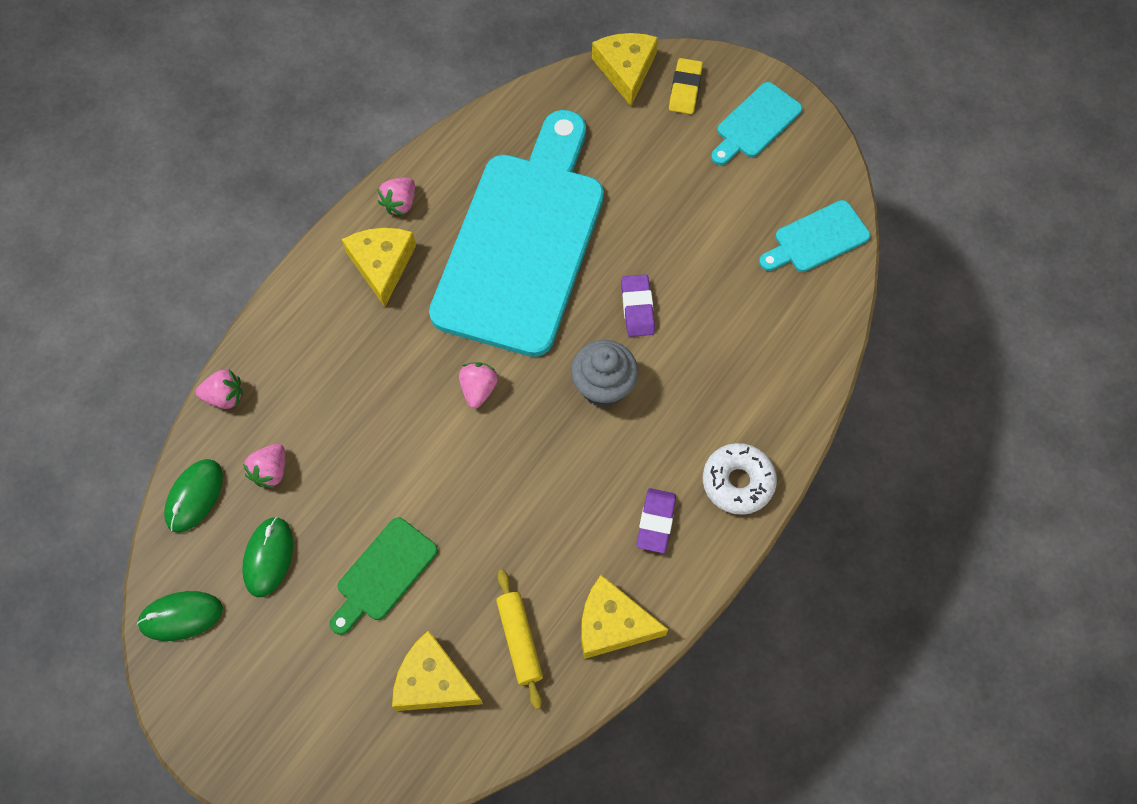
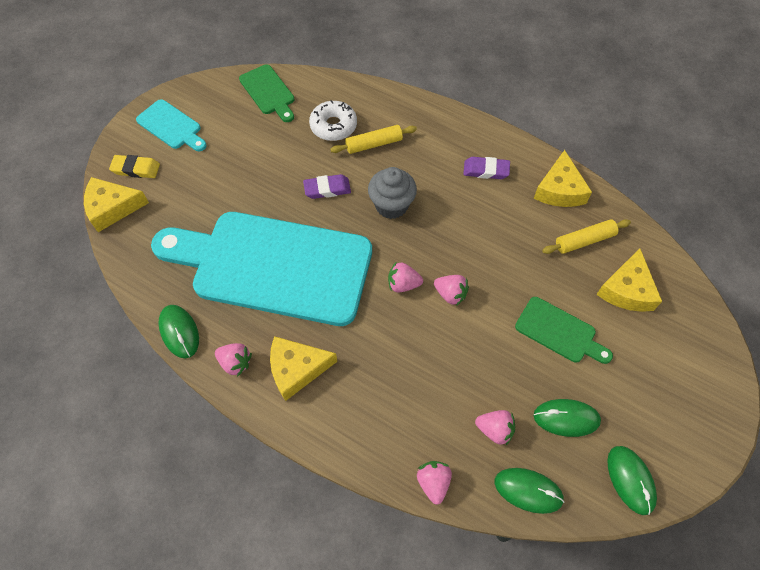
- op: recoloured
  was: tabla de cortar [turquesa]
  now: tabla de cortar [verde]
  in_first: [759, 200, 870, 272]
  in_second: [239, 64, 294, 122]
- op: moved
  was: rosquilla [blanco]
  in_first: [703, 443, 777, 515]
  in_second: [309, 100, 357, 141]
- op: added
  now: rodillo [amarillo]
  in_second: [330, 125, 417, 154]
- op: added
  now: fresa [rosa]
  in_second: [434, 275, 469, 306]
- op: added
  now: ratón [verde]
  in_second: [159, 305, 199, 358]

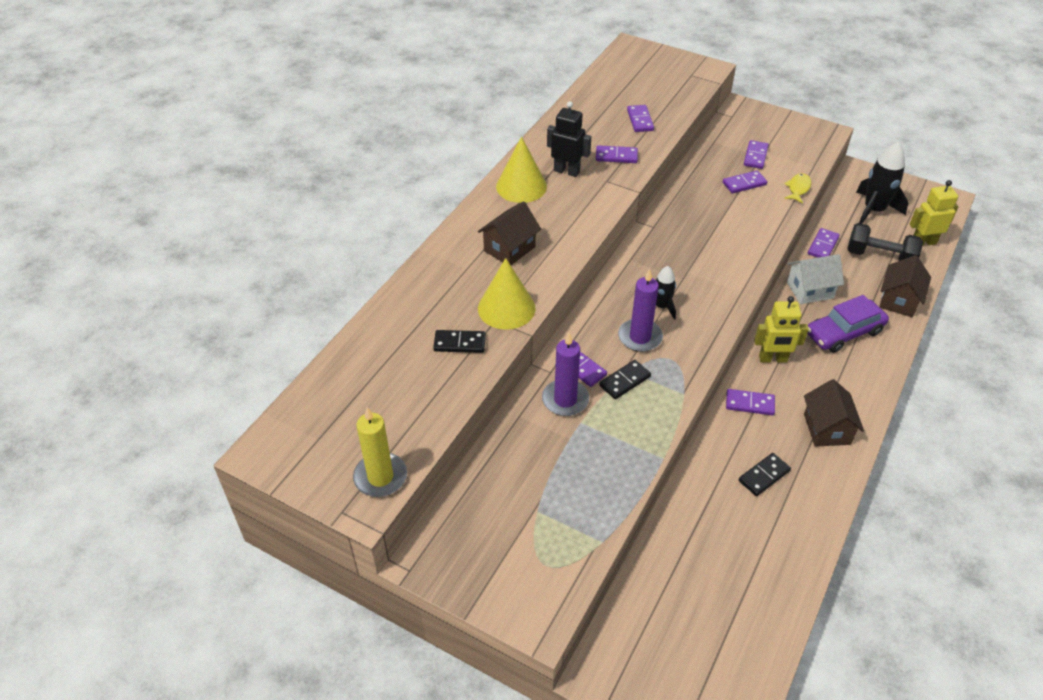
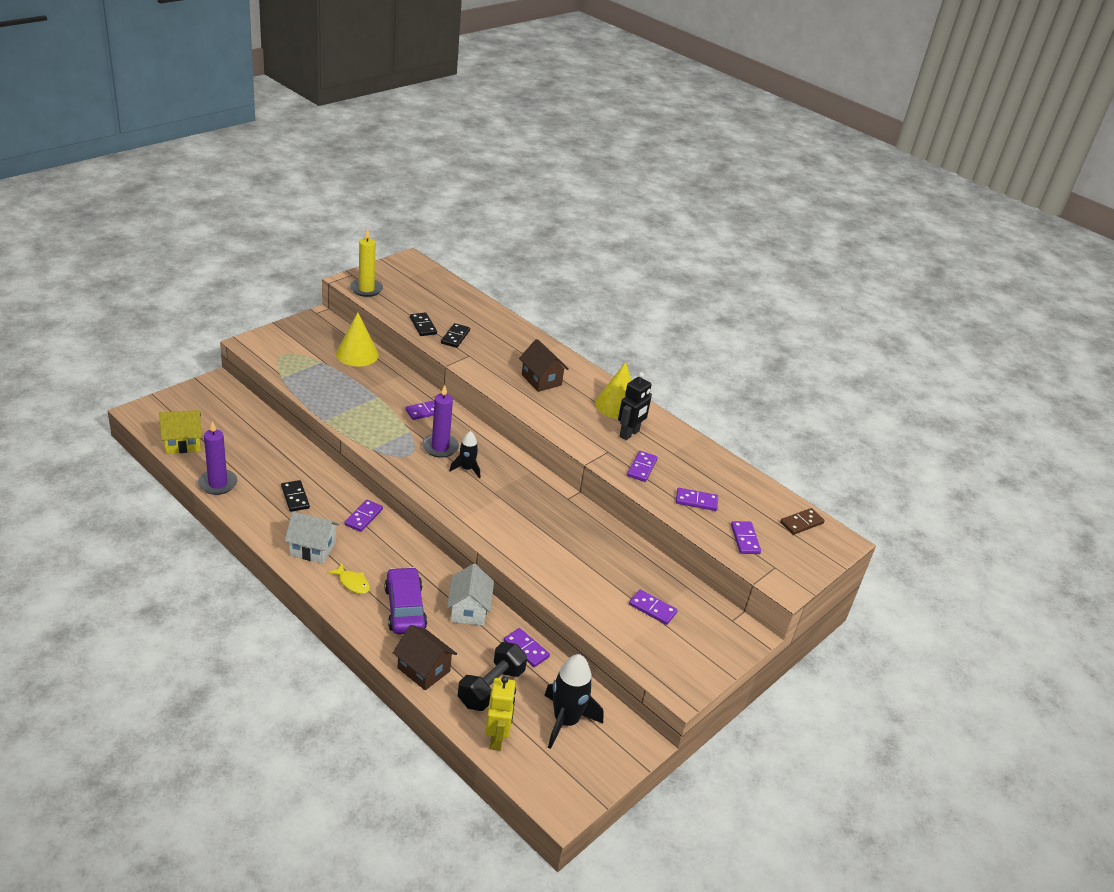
- op: moved
  was: ficha de dominó [morado]
  in_first: [723, 170, 767, 193]
  in_second: [731, 521, 761, 554]
- op: moved
  was: pez [amarillo]
  in_first: [784, 173, 811, 203]
  in_second: [327, 563, 370, 594]
- op: moved
  was: cono [amarillo]
  in_first: [478, 258, 536, 330]
  in_second: [336, 312, 379, 366]
- op: removed
  was: robot [amarillo]
  in_first: [754, 296, 809, 363]
- op: moved
  was: vela [morado]
  in_first: [542, 333, 589, 416]
  in_second: [198, 421, 237, 495]
- op: moved
  was: ficha de dominó [negro]
  in_first: [599, 360, 651, 399]
  in_second: [410, 312, 437, 336]
- op: recoloured
  was: casa [marrón]
  now: casa [blanco]
  in_first: [804, 379, 864, 446]
  in_second: [285, 512, 339, 564]
- op: added
  now: casa [amarillo]
  in_second: [159, 410, 202, 454]
- op: added
  now: ficha de dominó [marrón]
  in_second: [780, 508, 825, 535]

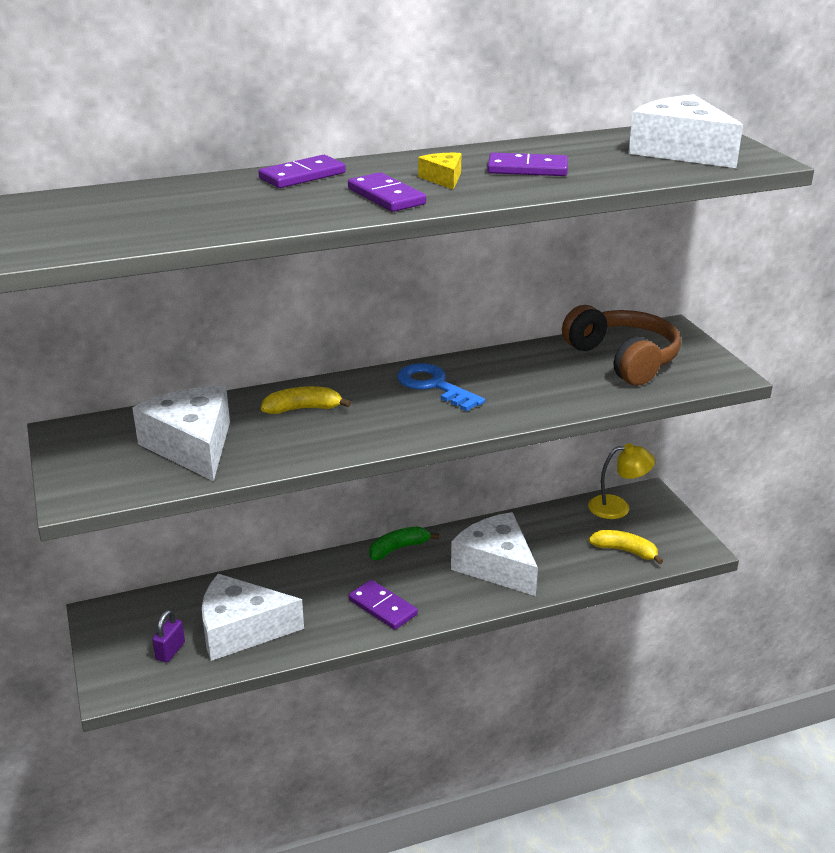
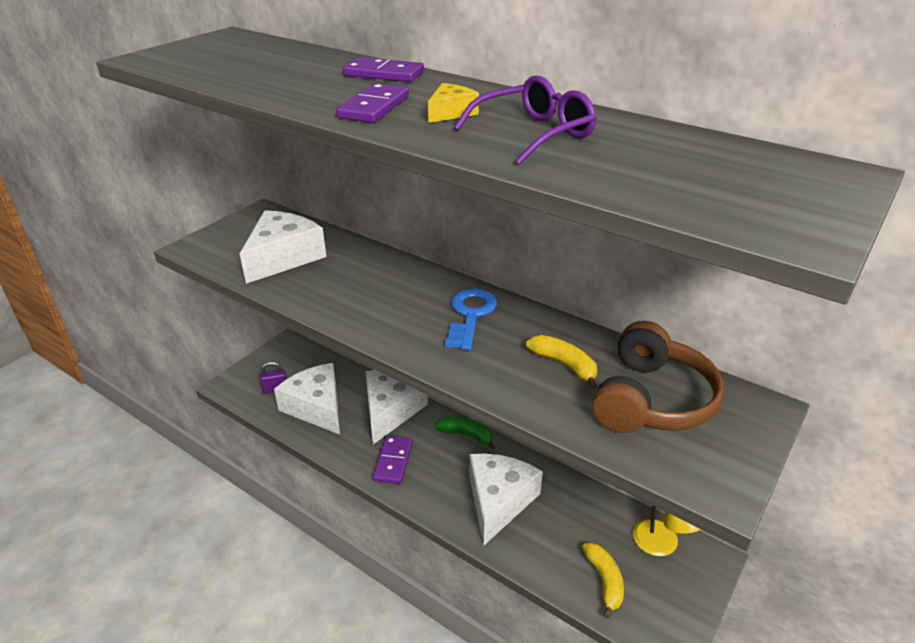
- op: moved
  was: queso [blanco]
  in_first: [628, 95, 743, 168]
  in_second: [365, 370, 428, 444]
- op: replaced
  was: ficha de dominó [morado]
  now: gafas [morado]
  in_first: [487, 153, 568, 176]
  in_second: [454, 75, 597, 165]
- op: moved
  was: plátano [amarillo]
  in_first: [261, 386, 351, 414]
  in_second: [526, 335, 597, 389]

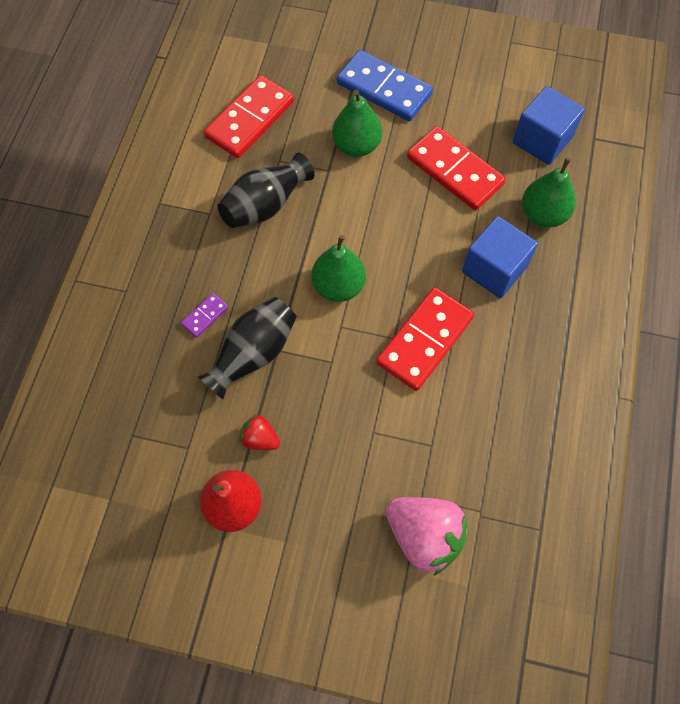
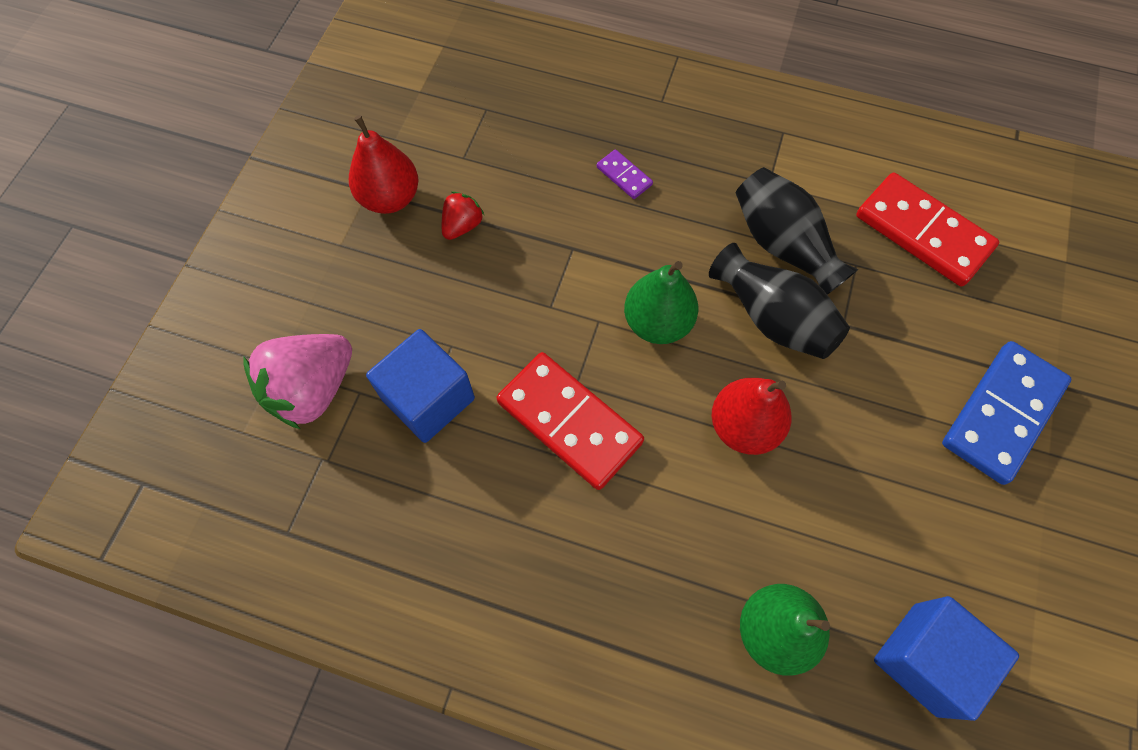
- op: removed
  was: pera [verde]
  in_first: [332, 90, 382, 157]
- op: removed
  was: ficha de dominó [rojo]
  in_first: [407, 126, 506, 210]
- op: moved
  was: cubo [azul]
  in_first: [462, 216, 538, 298]
  in_second: [366, 329, 475, 443]
- op: moved
  was: florero [negro]
  in_first: [198, 297, 297, 400]
  in_second: [709, 243, 850, 359]
- op: added
  now: pera [rojo]
  in_second: [712, 378, 791, 455]

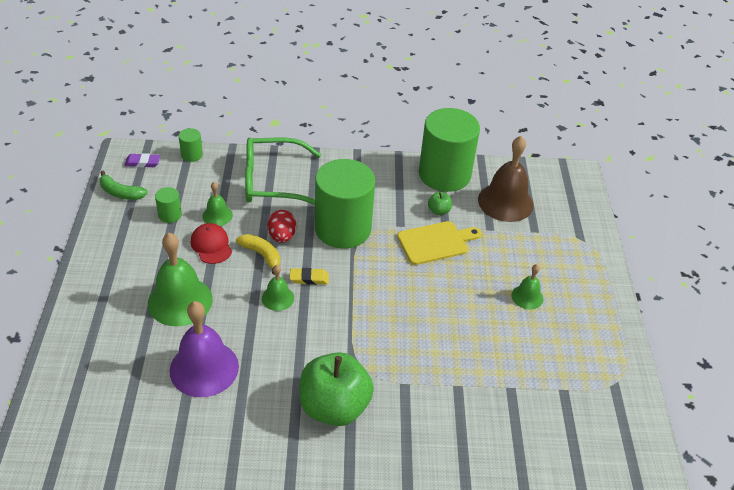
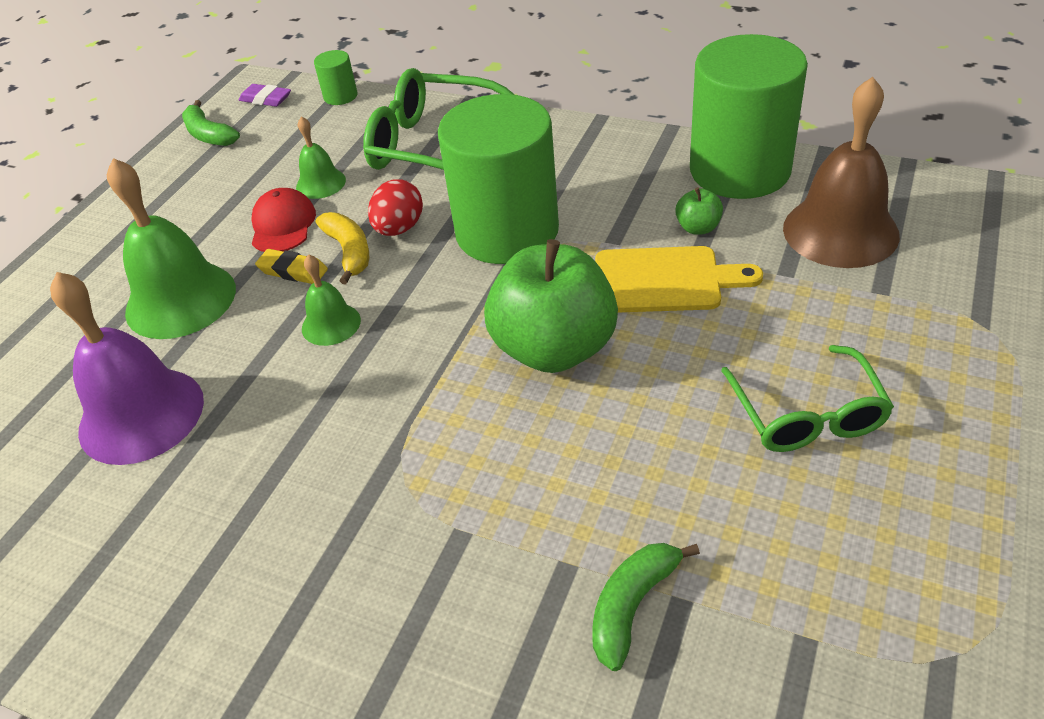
- op: removed
  was: cilindro [verde]
  in_first: [155, 187, 182, 223]
- op: replaced
  was: campana [verde]
  now: gafas [verde]
  in_first: [512, 264, 543, 310]
  in_second: [721, 345, 894, 452]
- op: moved
  was: goma de borrar [amarillo]
  in_first: [290, 268, 329, 285]
  in_second: [255, 249, 328, 284]
- op: moved
  was: manzana [verde]
  in_first: [299, 352, 374, 426]
  in_second: [484, 239, 618, 373]
- op: added
  now: plátano [verde]
  in_second: [592, 543, 700, 671]

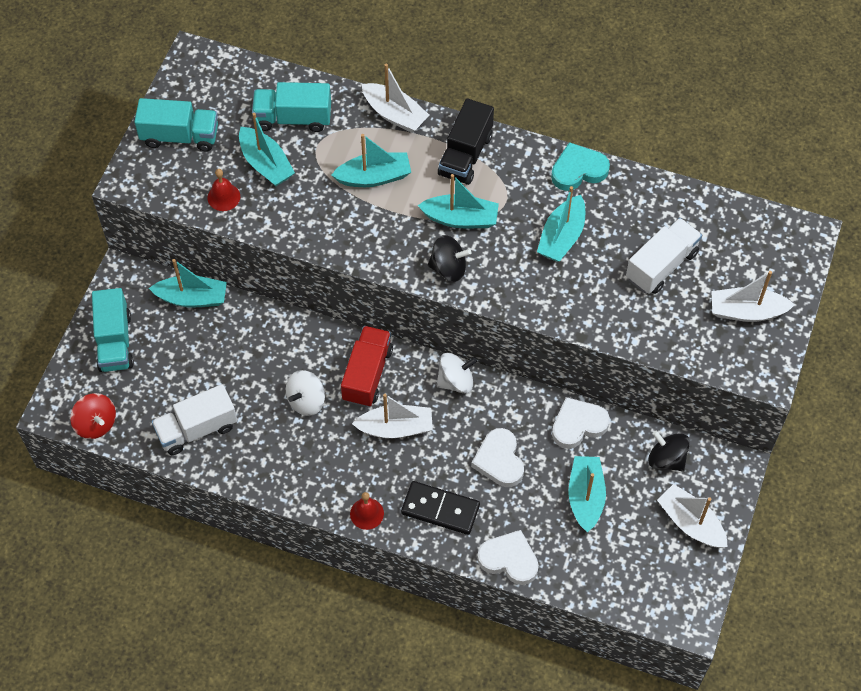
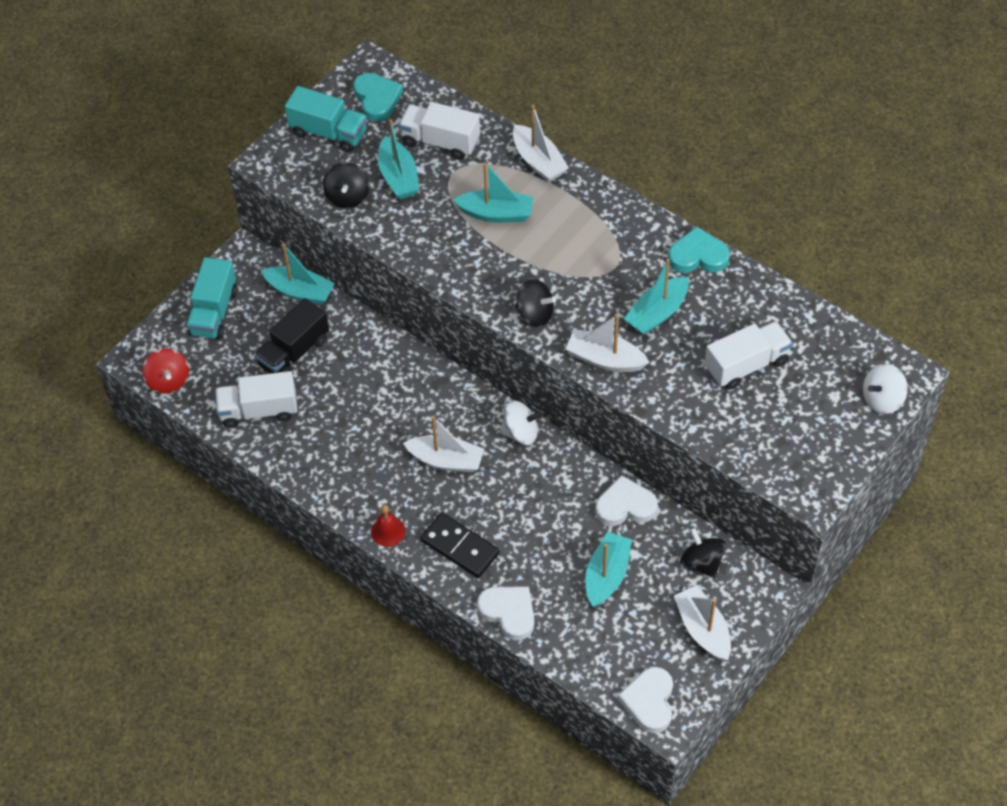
- op: recoloured
  was: camión [turquesa]
  now: camión [blanco]
  in_first: [252, 82, 331, 132]
  in_second: [399, 102, 480, 160]
- op: moved
  was: camión [negro]
  in_first: [438, 98, 494, 185]
  in_second: [254, 298, 329, 374]
- op: replaced
  was: campana [rojo]
  now: peonza [negro]
  in_first: [208, 169, 240, 211]
  in_second: [323, 162, 369, 208]
- op: removed
  was: barco [turquesa]
  in_first: [418, 174, 499, 228]
- op: moved
  was: barco [blanco]
  in_first: [711, 271, 795, 322]
  in_second: [566, 314, 649, 372]
- op: removed
  was: camión [rojo]
  in_first: [341, 326, 393, 407]
- op: moved
  was: peonza [blanco]
  in_first: [286, 370, 325, 416]
  in_second: [863, 364, 908, 414]
- op: moved
  was: corazón [blanco]
  in_first: [471, 428, 524, 487]
  in_second: [618, 667, 673, 733]
- op: added
  now: corazón [turquesa]
  in_second: [353, 73, 403, 121]

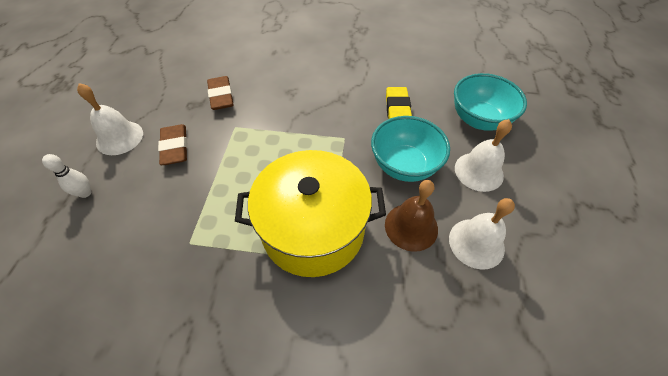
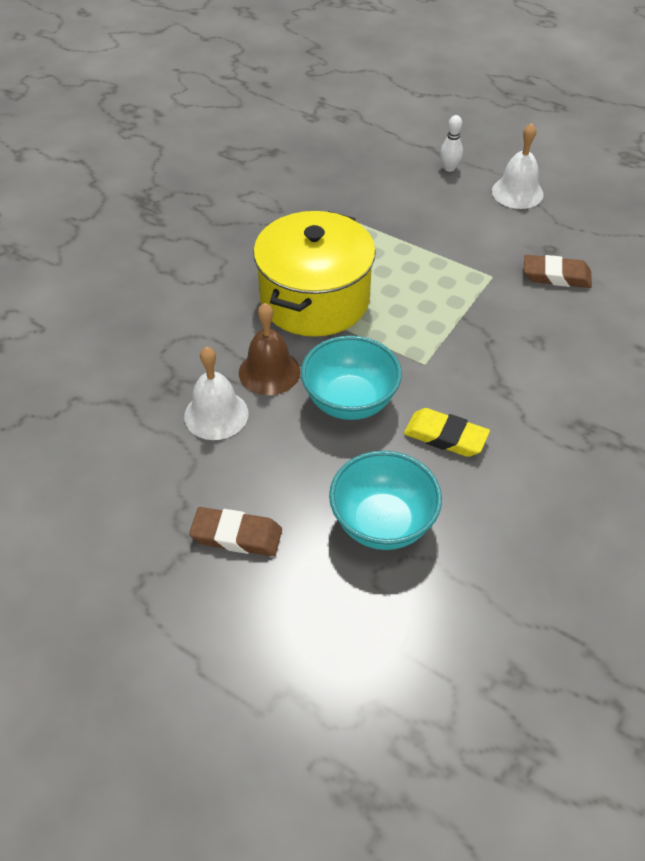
- op: removed
  was: campana [blanco]
  in_first: [455, 119, 512, 192]
- op: moved
  was: goma de borrar [marrón]
  in_first: [158, 124, 187, 165]
  in_second: [189, 507, 282, 556]

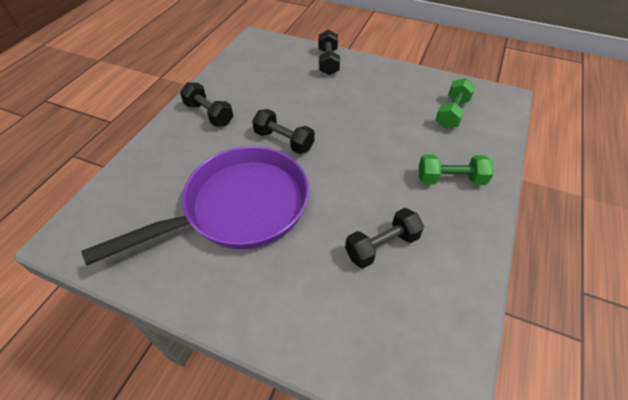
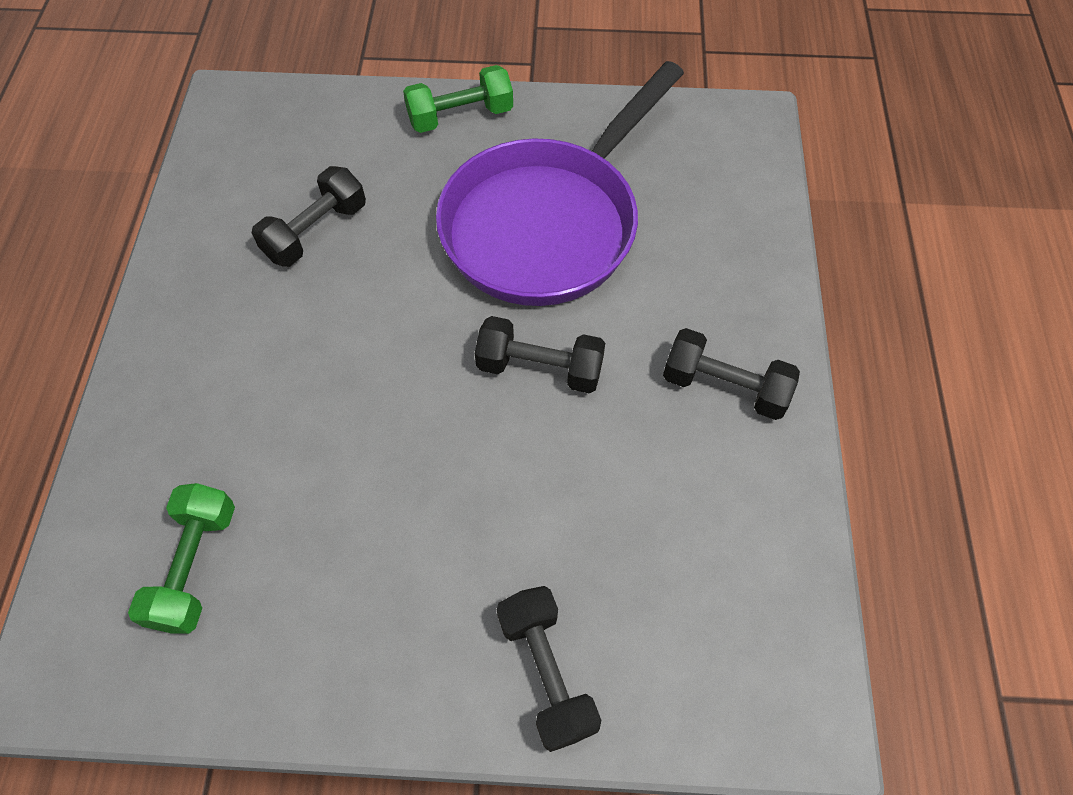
- op: moved
  was: mancuerna [verde]
  in_first: [419, 154, 494, 185]
  in_second: [403, 65, 513, 133]

